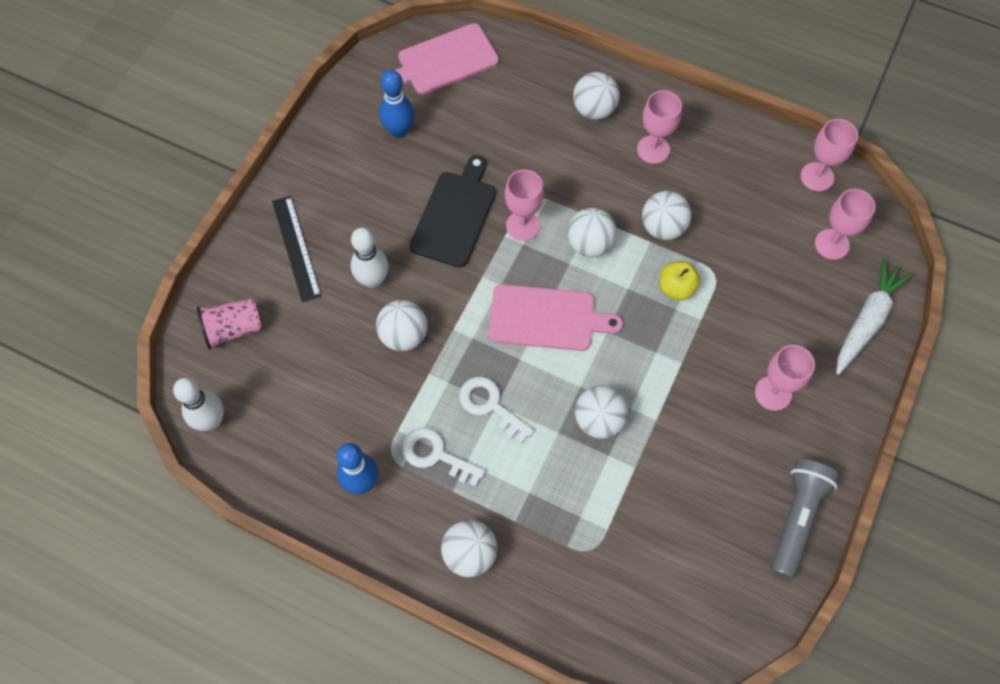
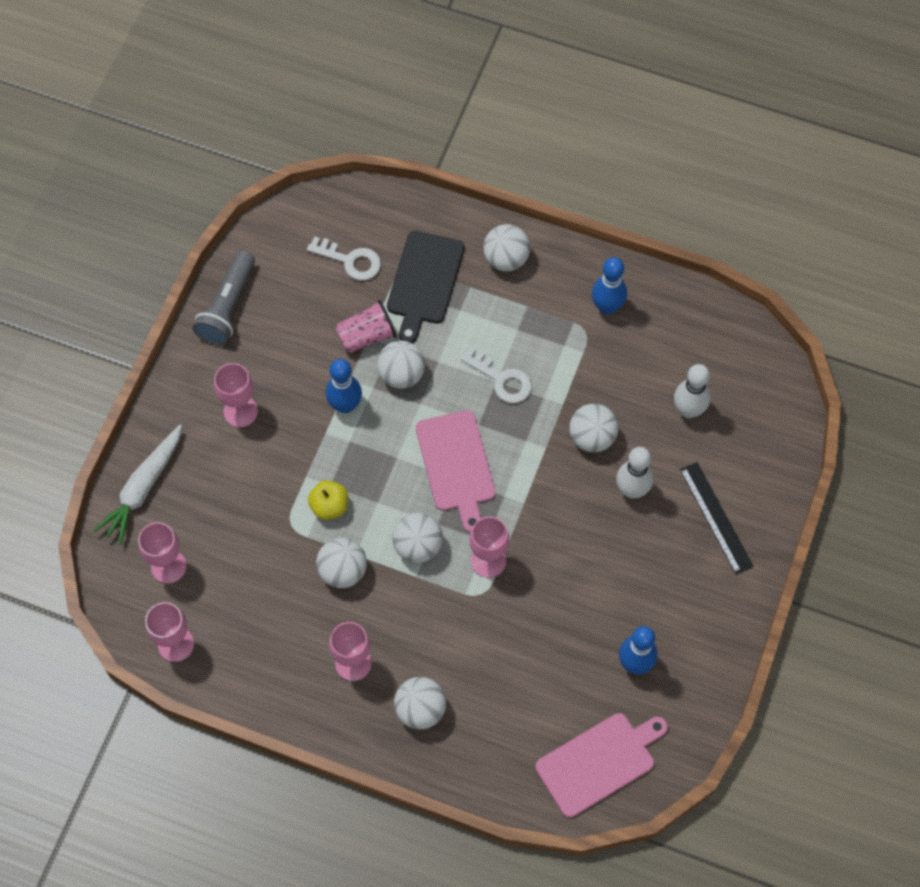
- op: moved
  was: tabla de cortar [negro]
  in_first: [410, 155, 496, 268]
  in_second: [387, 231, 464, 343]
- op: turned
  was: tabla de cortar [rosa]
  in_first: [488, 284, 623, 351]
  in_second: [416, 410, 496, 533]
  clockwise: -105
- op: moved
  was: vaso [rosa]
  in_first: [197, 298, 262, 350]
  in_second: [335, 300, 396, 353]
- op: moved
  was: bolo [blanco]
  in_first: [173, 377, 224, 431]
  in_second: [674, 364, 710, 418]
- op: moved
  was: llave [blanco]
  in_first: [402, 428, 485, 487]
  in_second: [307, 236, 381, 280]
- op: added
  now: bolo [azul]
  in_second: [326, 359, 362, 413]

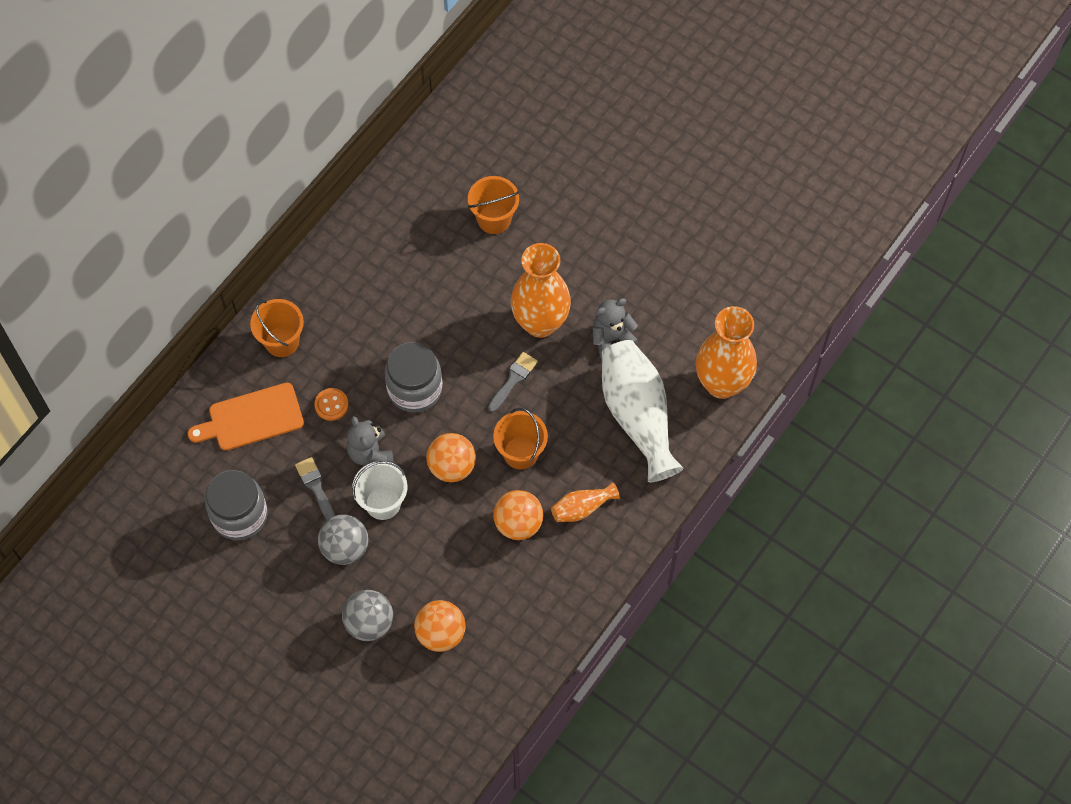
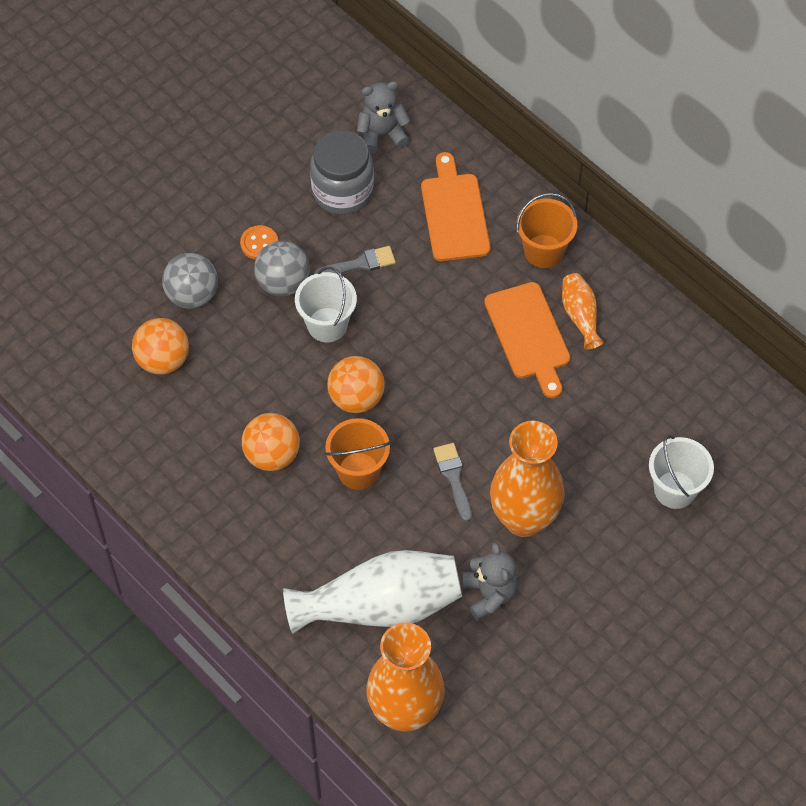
- op: recoloured
  was: balde [naranja]
  now: balde [blanco]
  in_first: [468, 176, 519, 234]
  in_second: [649, 435, 714, 509]
- op: removed
  was: tarro [gris]
  in_first: [385, 342, 442, 413]
- op: turned
  was: pincel [gris]
  in_first: [488, 352, 538, 412]
  in_second: [433, 443, 472, 522]
  clockwise: -150
- op: moved
  was: botón [naranja]
  in_first: [314, 388, 349, 421]
  in_second: [240, 225, 278, 260]
- op: moved
  was: osito [gris]
  in_first: [347, 416, 394, 465]
  in_second: [357, 81, 410, 153]
- op: moved
  was: florero [naranja]
  in_first: [551, 482, 619, 522]
  in_second: [562, 273, 604, 350]
- op: added
  now: tabla de cortar [naranja]
  in_second: [484, 282, 570, 398]

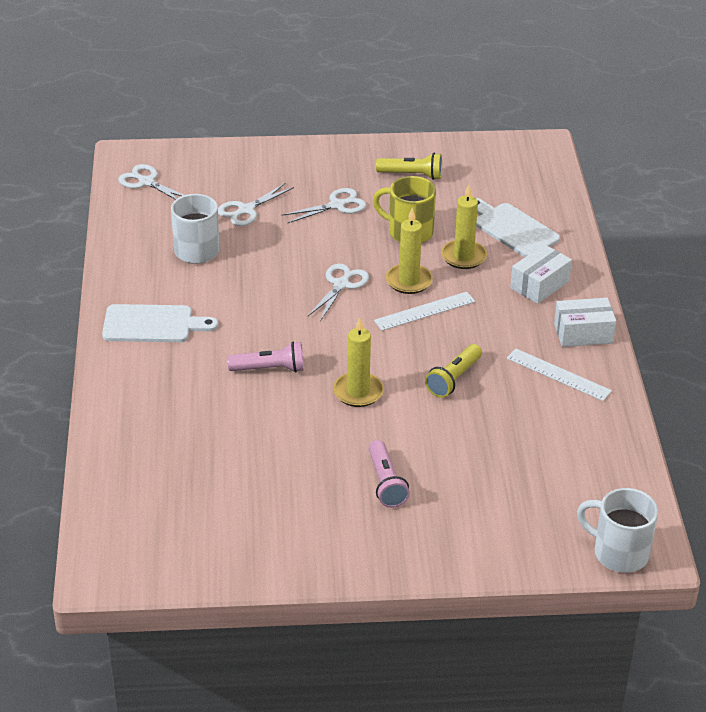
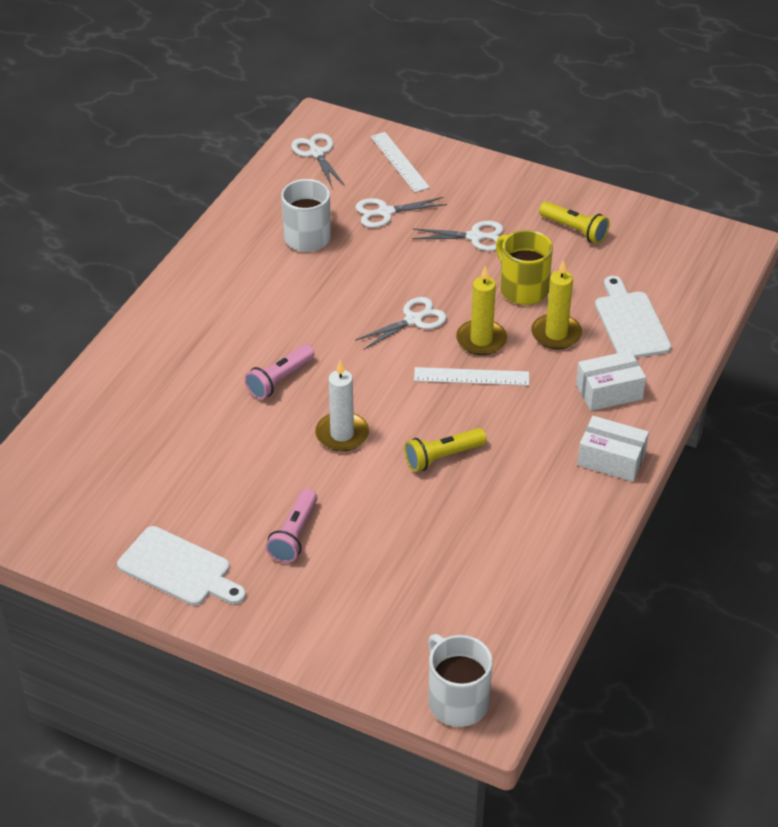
- op: moved
  was: tabla de cortar [blanco]
  in_first: [102, 304, 218, 342]
  in_second: [117, 526, 246, 606]
- op: recoloured
  was: vela [amarillo]
  now: vela [blanco]
  in_first: [333, 317, 384, 407]
  in_second: [315, 360, 369, 451]
- op: turned
  was: lámpara de mano [rosa]
  in_first: [227, 342, 304, 373]
  in_second: [245, 344, 315, 399]
  clockwise: 105
- op: moved
  was: regla [blanco]
  in_first: [507, 349, 612, 401]
  in_second: [371, 132, 430, 192]

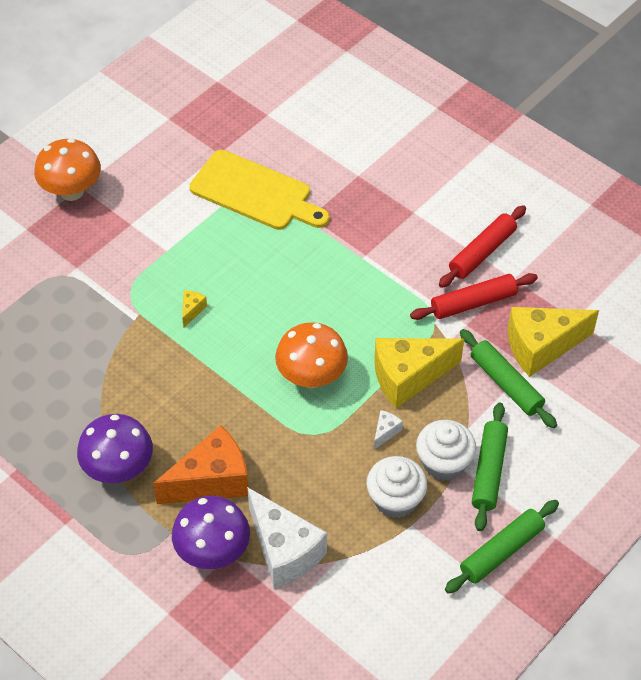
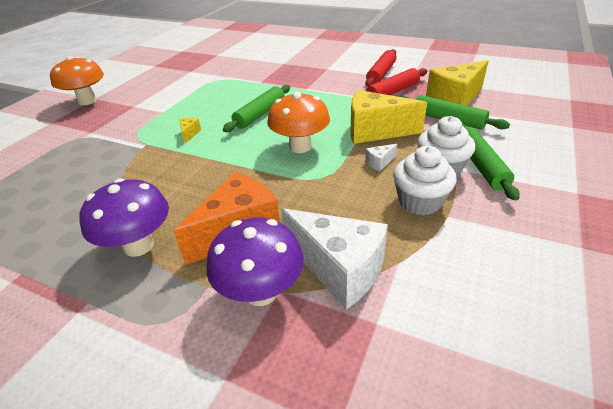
- op: removed
  was: tabla de cortar [amarillo]
  in_first: [189, 150, 330, 230]
- op: turned
  was: queso [amarillo]
  in_first: [374, 338, 464, 408]
  in_second: [350, 90, 427, 144]
  clockwise: 45
- op: turned
  was: queso [blanco]
  in_first: [374, 410, 403, 450]
  in_second: [365, 144, 397, 172]
  clockwise: -135
- op: moved
  was: rodillo [verde]
  in_first: [445, 500, 559, 594]
  in_second: [223, 85, 290, 132]

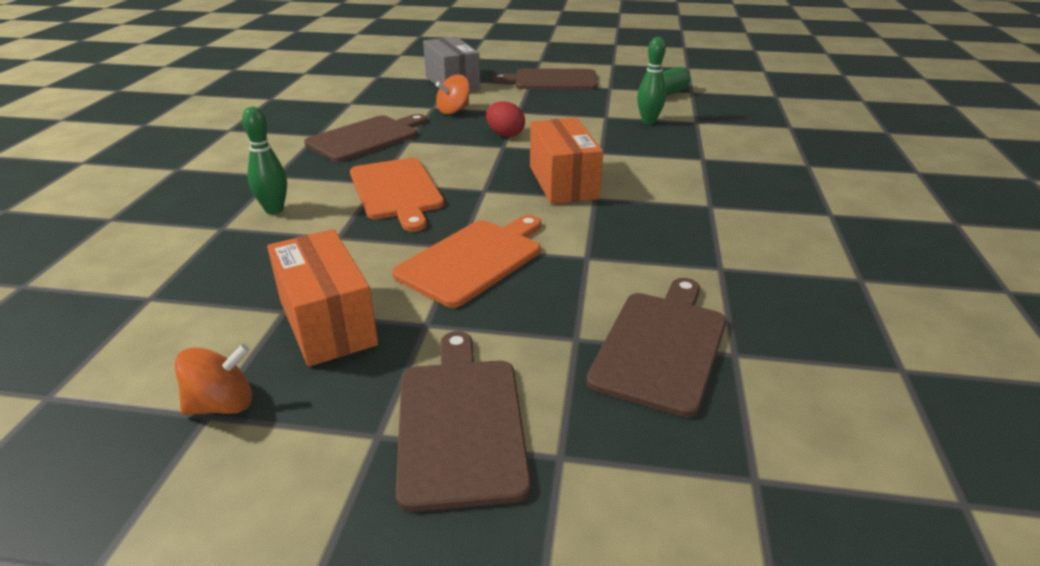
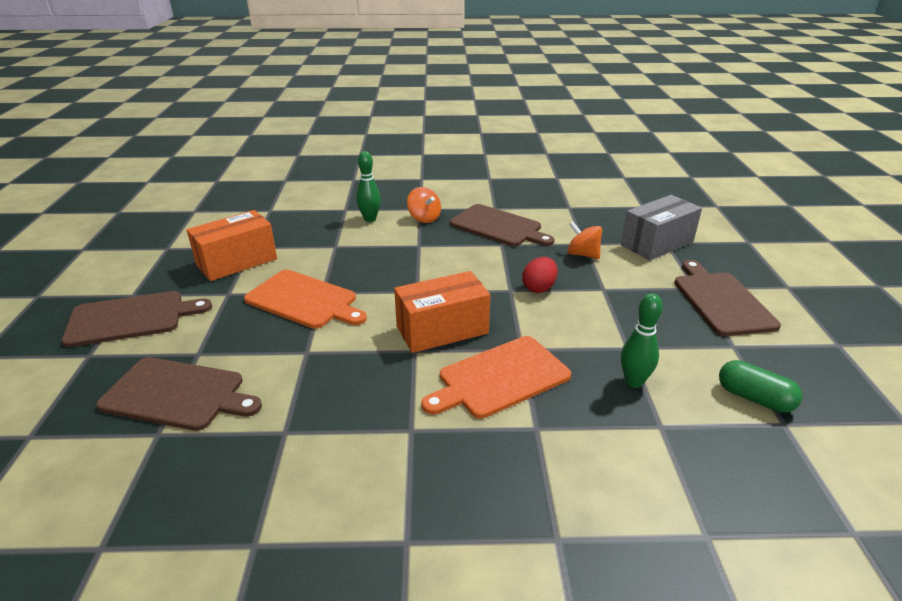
- op: moved
  was: tabla de cortar [naranja]
  in_first: [350, 158, 444, 232]
  in_second: [421, 336, 571, 418]
- op: moved
  was: peonza [naranja]
  in_first: [175, 344, 252, 415]
  in_second: [407, 187, 441, 223]

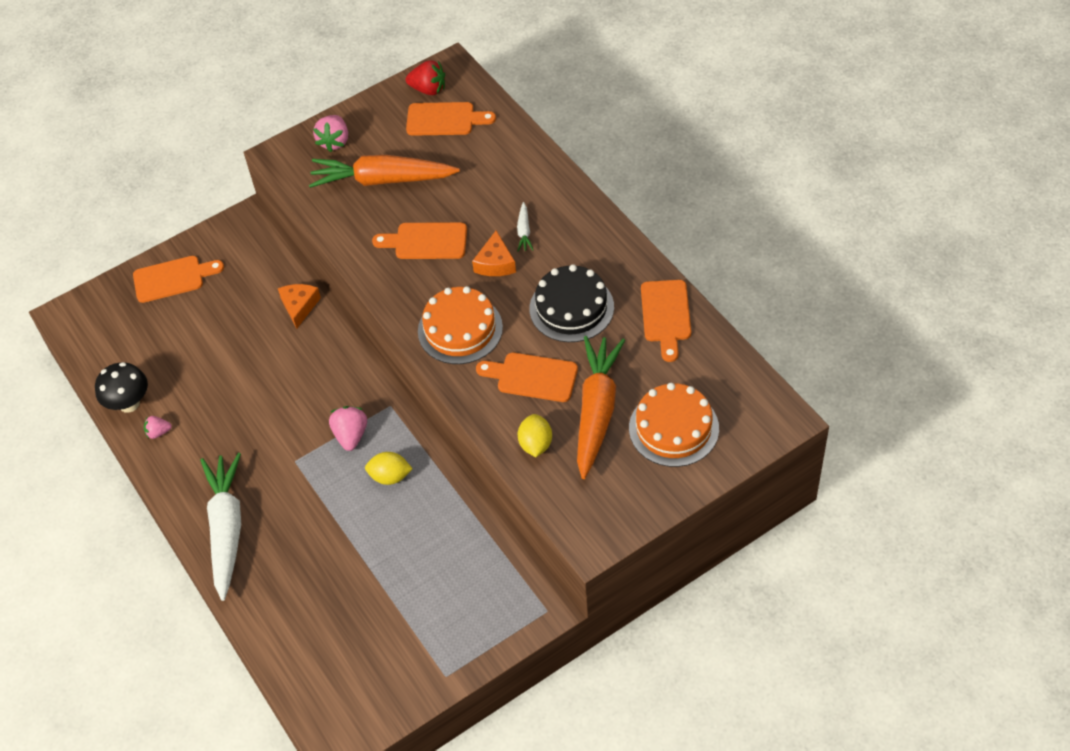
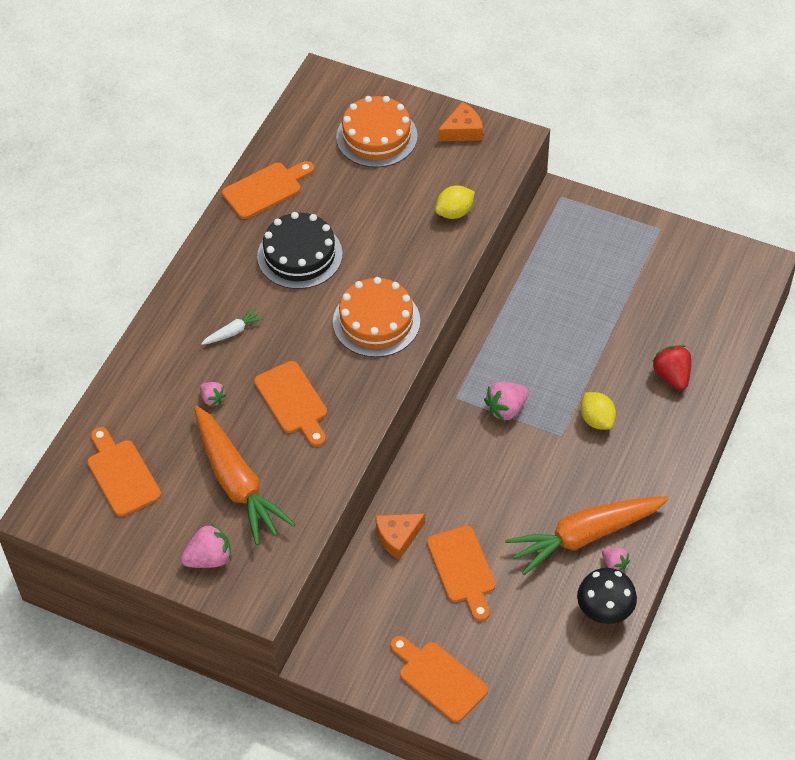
- op: moved
  was: fresa [rojo]
  in_first: [406, 60, 445, 95]
  in_second: [652, 345, 691, 390]
- op: moved
  was: queso [naranja]
  in_first: [472, 230, 516, 276]
  in_second: [438, 102, 483, 141]
- op: moved
  was: zanahoria [naranja]
  in_first: [577, 336, 625, 479]
  in_second: [505, 496, 669, 575]
- op: moved
  was: tabla de cortar [naranja]
  in_first: [476, 353, 578, 402]
  in_second: [427, 526, 495, 621]
- op: moved
  was: limón [amarillo]
  in_first: [365, 452, 413, 485]
  in_second: [581, 392, 616, 430]
- op: removed
  was: zanahoria [blanco]
  in_first: [200, 453, 241, 601]
- op: added
  now: fresa [rosa]
  in_second: [200, 382, 227, 407]

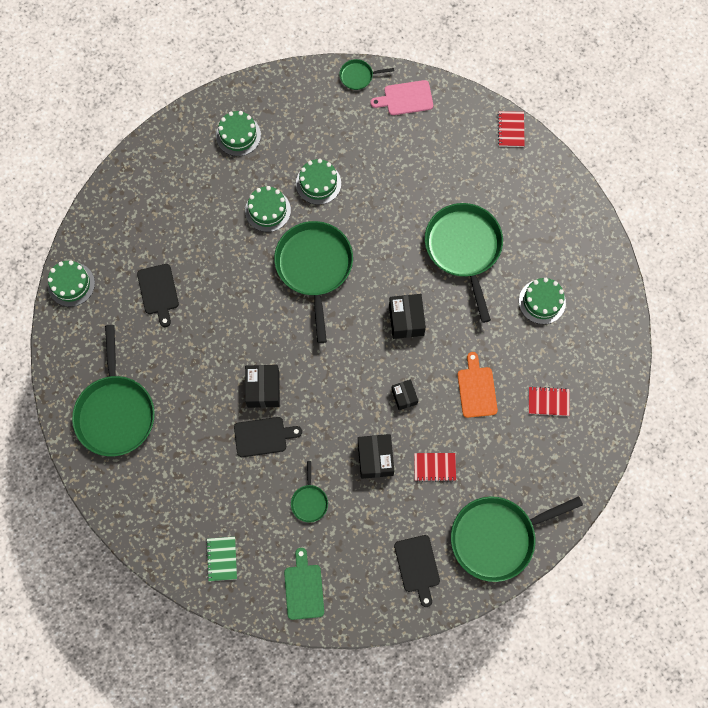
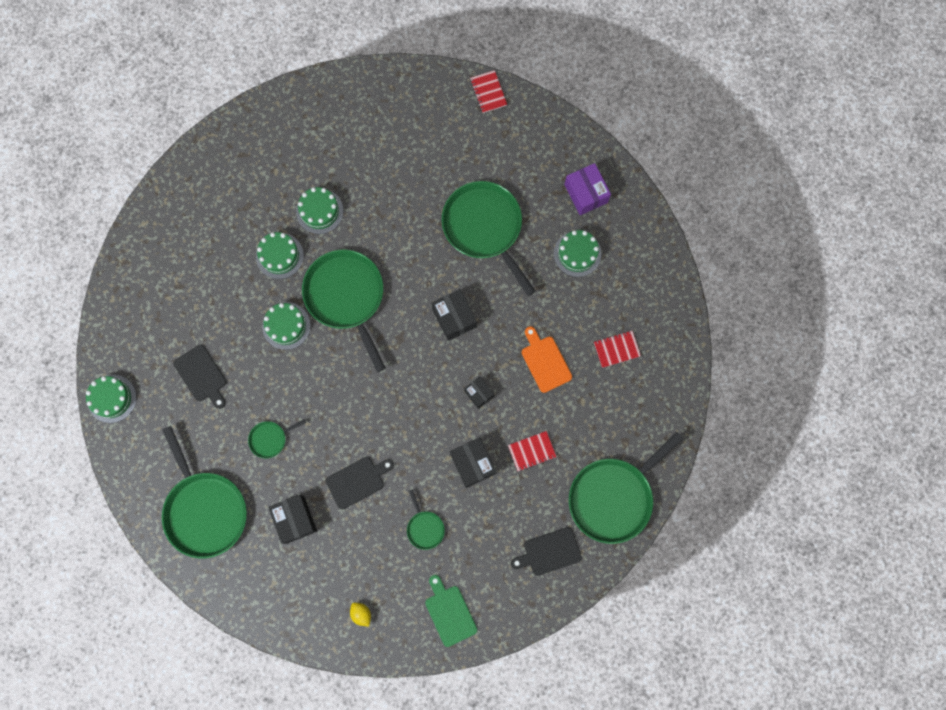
- op: moved
  was: sartén [verde]
  in_first: [339, 59, 394, 90]
  in_second: [248, 419, 306, 458]
- op: removed
  was: tabla de cortar [rosa]
  in_first: [371, 80, 433, 115]
- op: moved
  was: tarta [verde]
  in_first: [216, 111, 261, 156]
  in_second: [262, 302, 311, 350]
- op: moved
  was: caja [negro]
  in_first: [245, 365, 280, 408]
  in_second: [268, 495, 317, 544]
- op: turned
  was: tabla de cortar [negro]
  in_first: [394, 535, 440, 607]
  in_second: [511, 527, 582, 576]
  clockwise: 105
- op: replaced
  was: cuaderno [verde]
  now: limón [amarillo]
  in_first: [206, 537, 237, 581]
  in_second: [350, 603, 371, 627]
- op: added
  now: caja [morado]
  in_second: [564, 163, 611, 215]

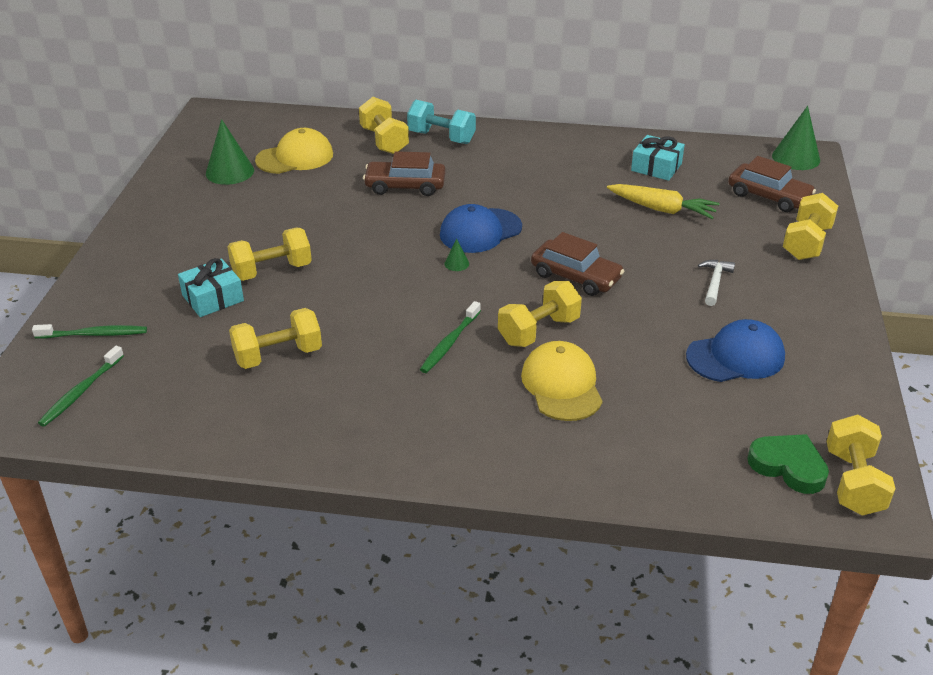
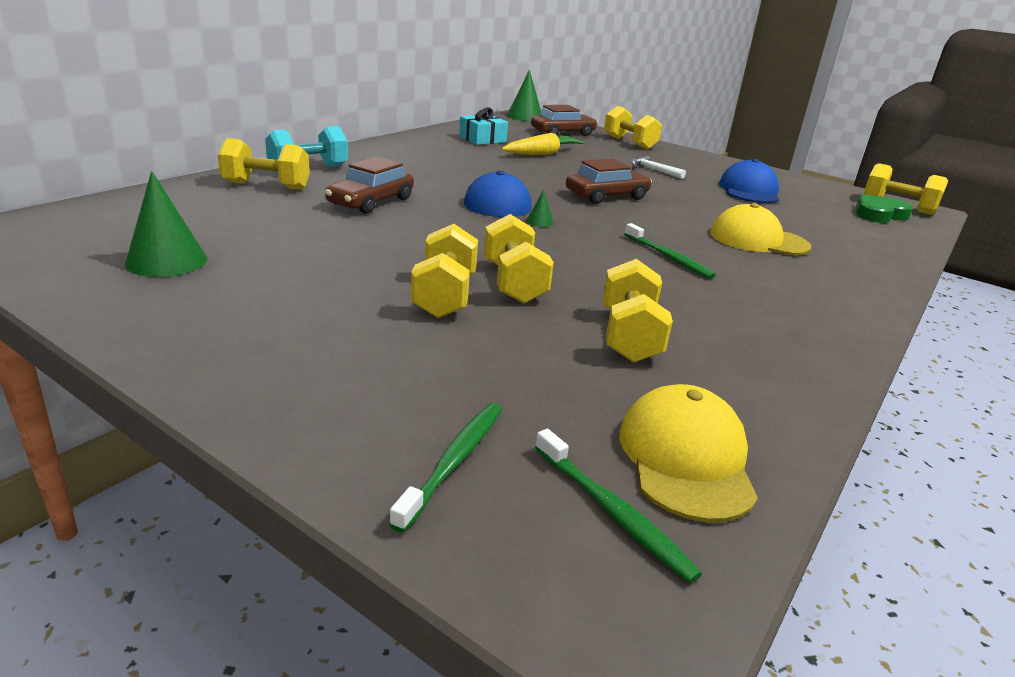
- op: moved
  was: gorra [amarillo]
  in_first: [255, 128, 333, 174]
  in_second: [619, 384, 758, 522]
- op: removed
  was: regalo [turquesa]
  in_first: [178, 258, 244, 317]
- op: moved
  was: mancuerna [amarillo]
  in_first: [498, 281, 582, 347]
  in_second: [484, 214, 554, 303]

